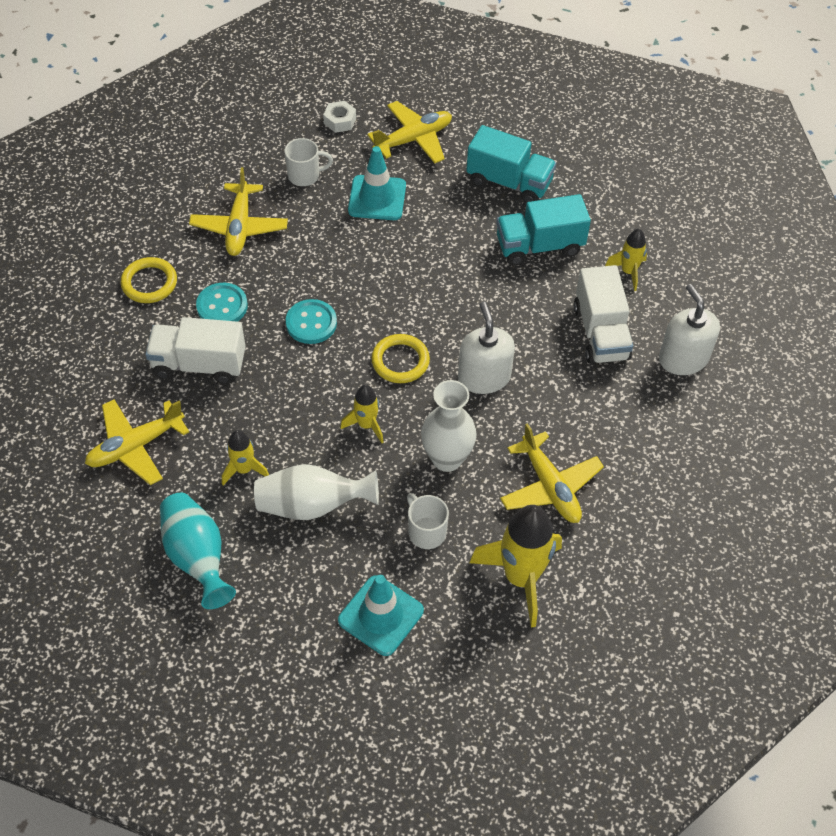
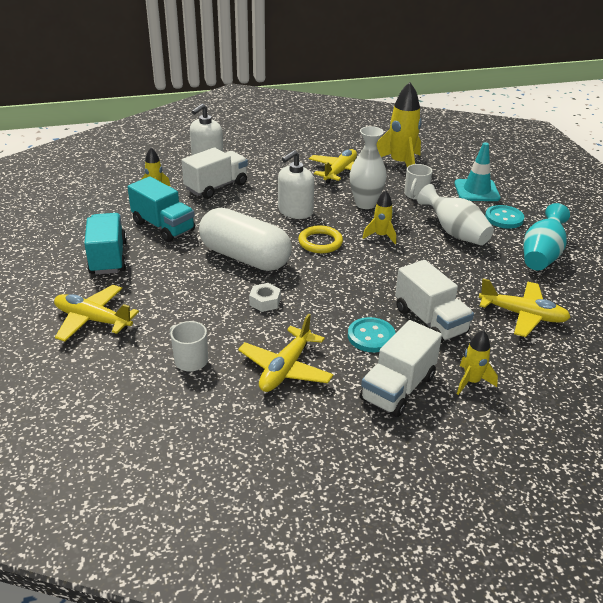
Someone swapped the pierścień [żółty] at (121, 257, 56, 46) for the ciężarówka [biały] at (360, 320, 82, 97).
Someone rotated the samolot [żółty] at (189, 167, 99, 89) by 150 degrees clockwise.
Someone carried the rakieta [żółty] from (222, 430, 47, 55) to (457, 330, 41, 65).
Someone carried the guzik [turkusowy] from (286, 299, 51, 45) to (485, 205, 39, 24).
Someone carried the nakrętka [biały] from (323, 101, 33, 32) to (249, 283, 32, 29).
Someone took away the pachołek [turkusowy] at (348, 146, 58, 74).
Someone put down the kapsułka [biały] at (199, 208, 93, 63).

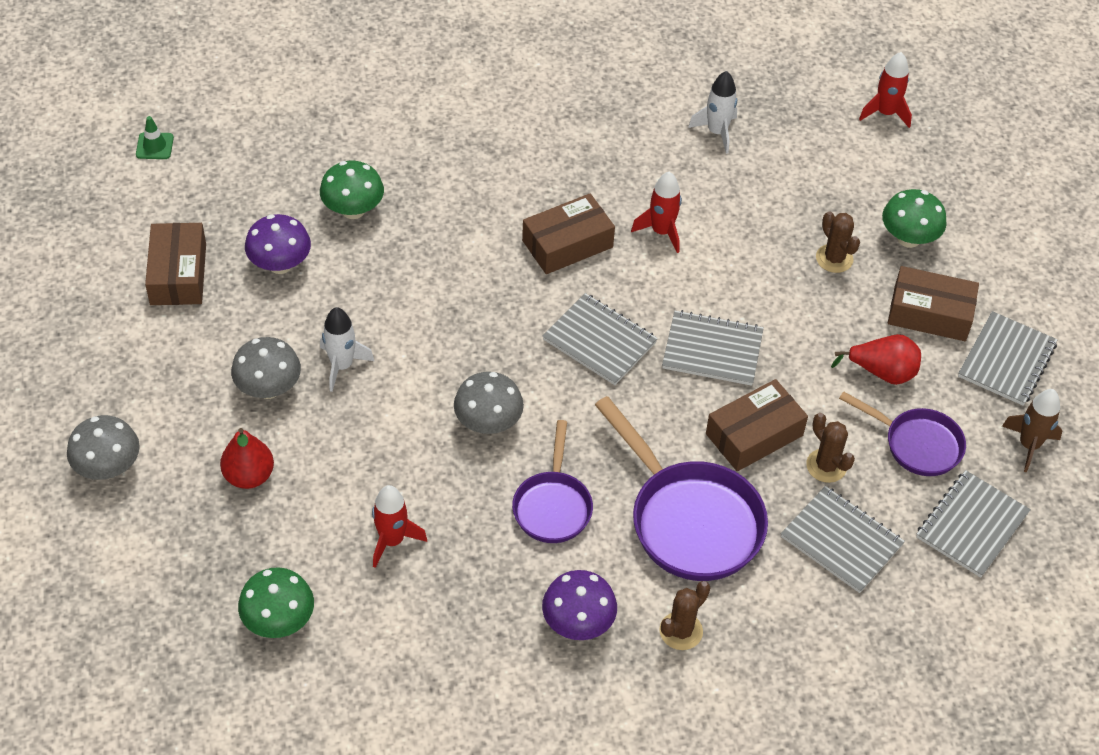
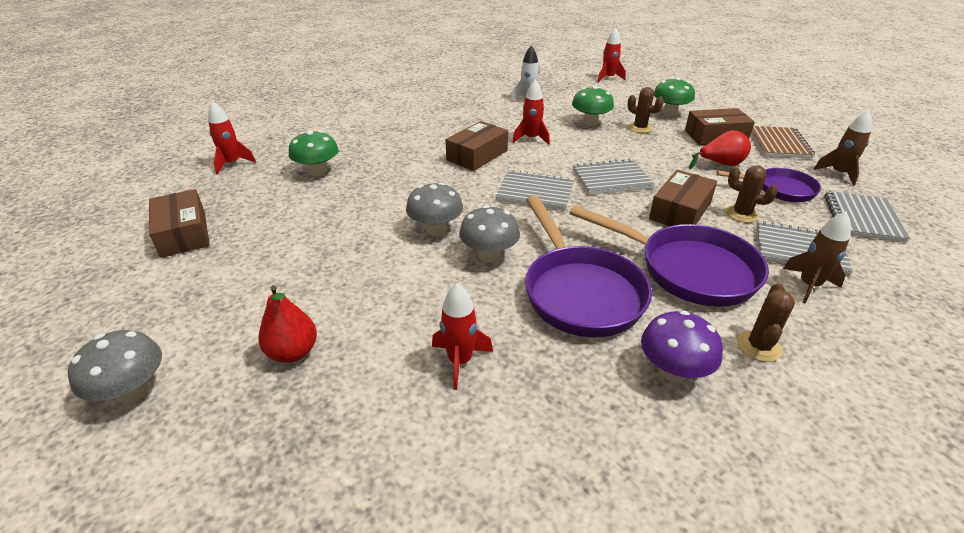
Someone took away the pachołek [zielony] at (136, 116, 38, 43).
Someone carried the grzyb [szary] from (231, 337, 70, 62) to (406, 182, 57, 54).
Someone carried the grzyb [zielony] from (238, 567, 76, 71) to (572, 86, 42, 40).
Someone took away the grzyb [fioletowy] at (245, 214, 66, 60).
Someone took away the rakieta [biały] at (320, 307, 54, 85).
Someone scaled the patelnia [fioletowy] at (512, 420, 81, 123) by 1.66.
Someone repainted the zeszyt [szary] at (958, 311, 100, 95), which became the zeszyt [brązowy] at (751, 126, 64, 33).
Someone put down the rakieta [czerwony] at (208, 101, 48, 74).
Someone put down the rakieta [brązowy] at (783, 211, 68, 93).

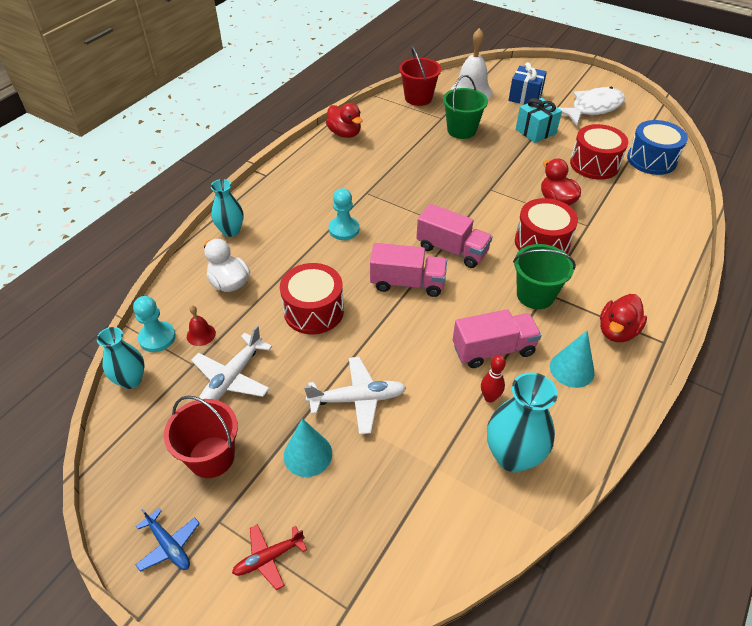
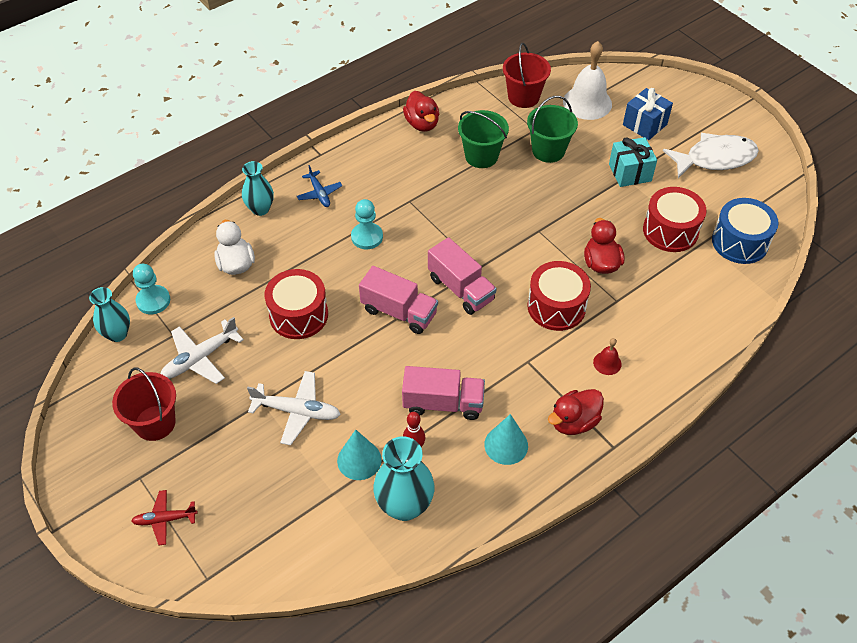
Someone carried the samolot [niebieski] from (136, 508, 64, 64) to (297, 165, 45, 42).
Someone carried the dzwonek [czerwony] from (187, 305, 29, 41) to (593, 338, 29, 37).
Someone carried the stożek [turkusowy] from (284, 418, 48, 59) to (337, 430, 45, 50).
Someone carried the wiadro [zielony] from (513, 244, 63, 65) to (458, 110, 51, 58).

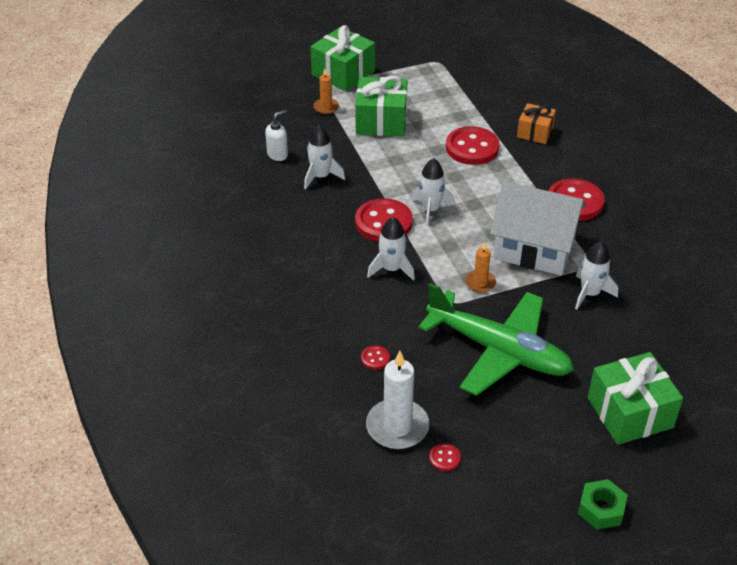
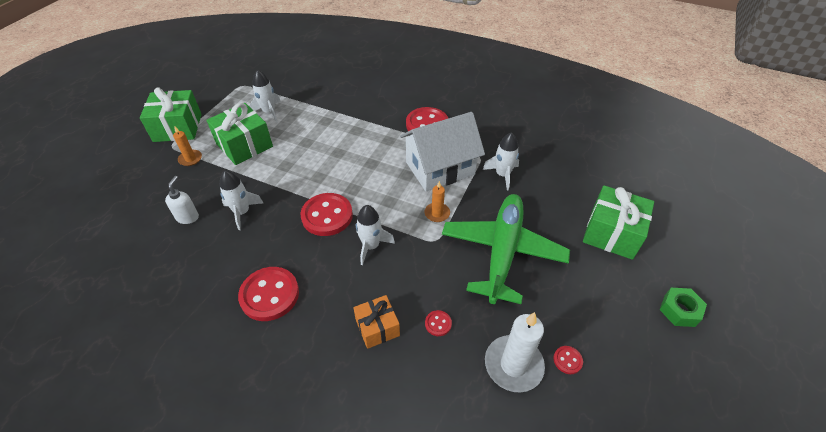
Someone carried the rakieta [biały] from (411, 158, 44, 69) to (249, 70, 32, 52).
Someone rotated the samolot [zielony] at (419, 283, 155, 113) by 60 degrees counterclockwise.
Someone carried the guzik [czerwony] from (446, 126, 53, 39) to (238, 267, 61, 54).
Someone carried the prezent [pomarańczowy] from (517, 103, 39, 41) to (353, 295, 47, 54).

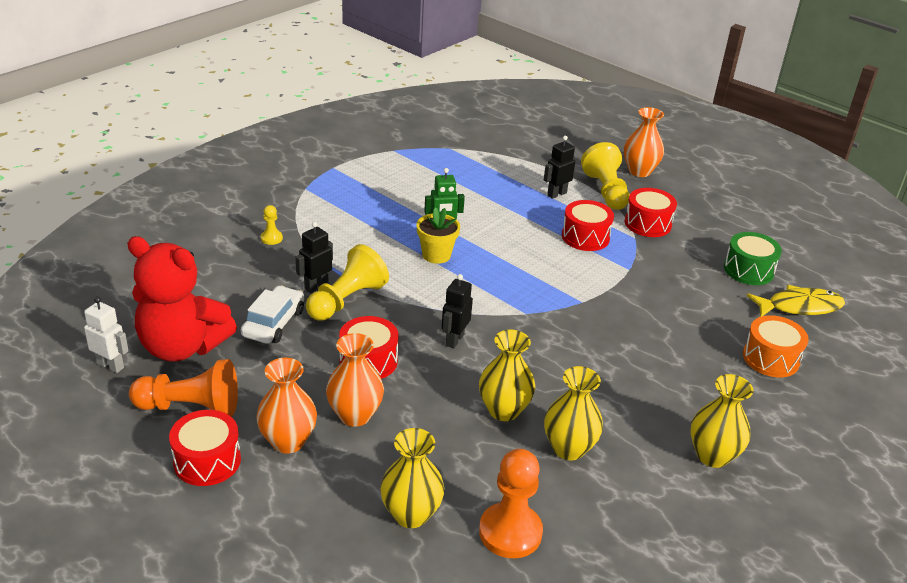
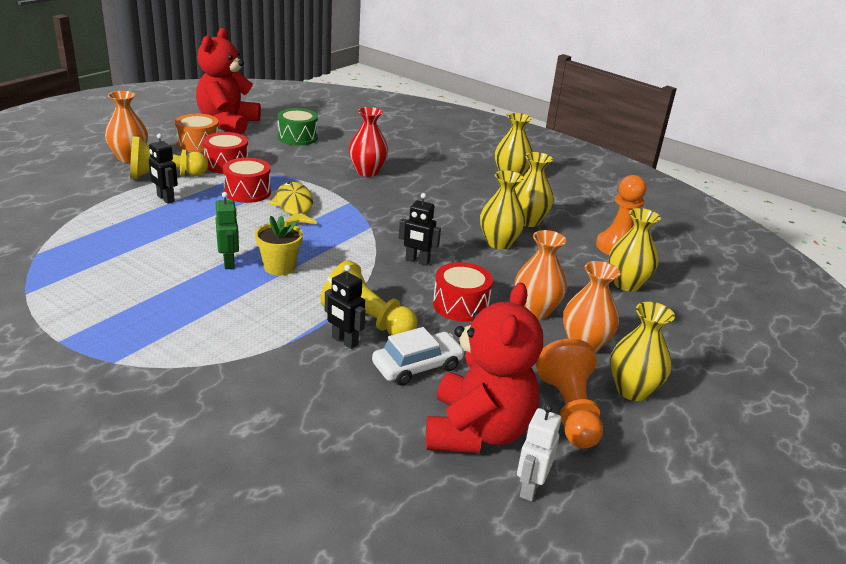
Someone swapped the bęben [czerwony] at (169, 410, 72, 76) for the wazon [żółty] at (610, 302, 65, 99).
Someone rotated the samochód [biały] at (241, 285, 63, 59) by 135 degrees clockwise.
Someone took away the pionek [żółty] at (261, 205, 22, 40).
Someone carried the bęben [pomarańczowy] from (743, 315, 66, 63) to (175, 114, 44, 39).
Someone carried the ryba [żółty] from (746, 285, 99, 32) to (269, 182, 48, 42).
Someone put down the miś [czerwony] at (196, 28, 65, 106).
Someone put down the wazon [czerwony] at (349, 107, 39, 70).

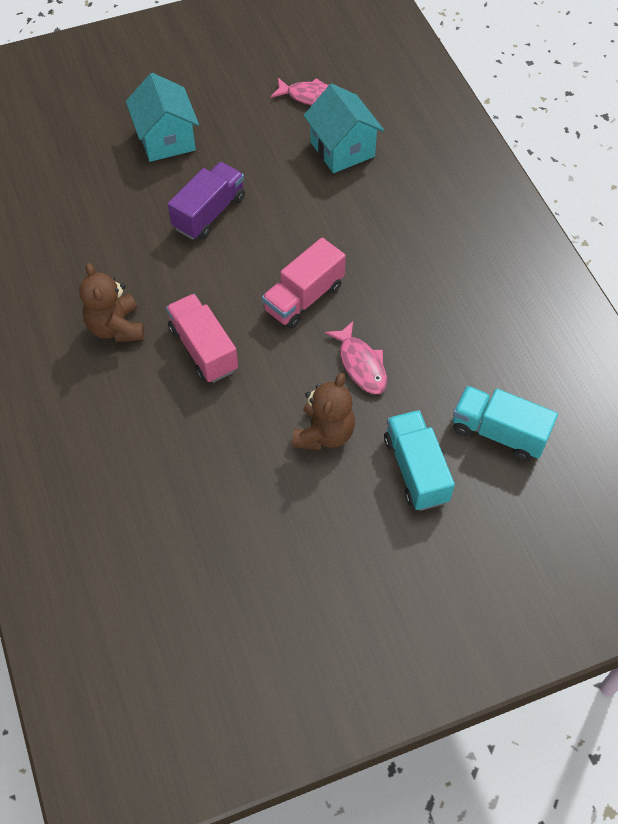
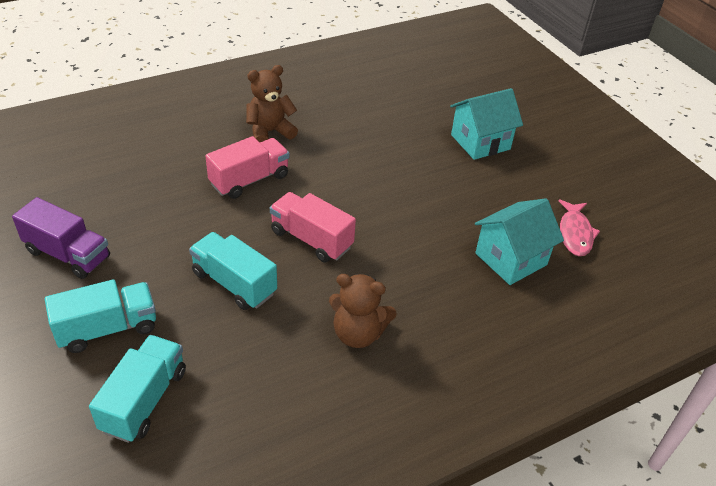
Someone carried the ciężarówka [fioletowy] from (168, 162, 77, 78) to (12, 197, 98, 82).
Someone carried the miś [brązowy] from (292, 373, 63, 77) to (329, 274, 68, 74).
Someone swapped the ryba [różowy] at (325, 321, 62, 73) for the ciężarówka [turkusowy] at (189, 232, 88, 78).

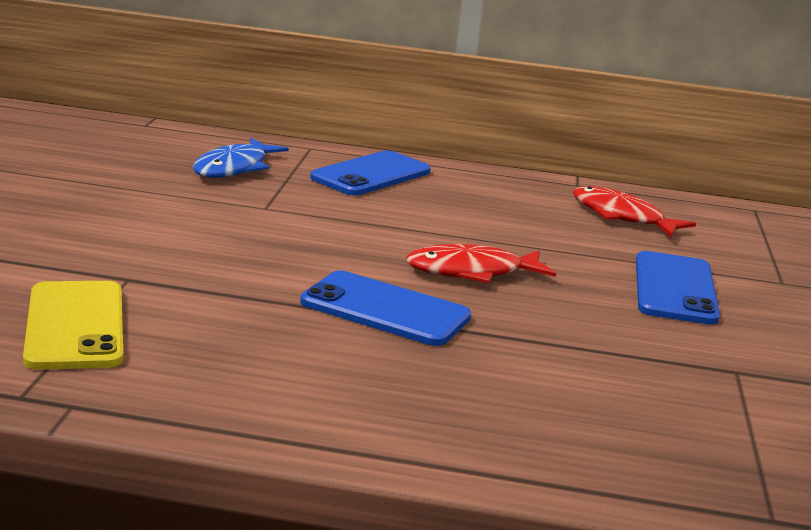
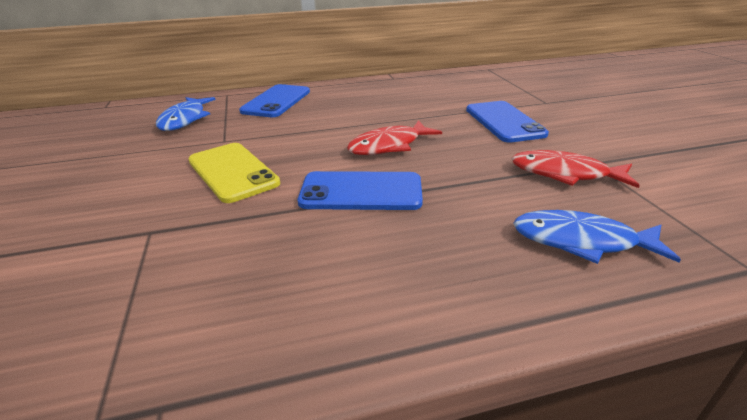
Someone carried the telefon [żółty] from (23, 281, 100, 89) to (188, 143, 92, 60).
Someone carried the ryba [czerwony] from (573, 186, 123, 52) to (511, 150, 129, 38).
Someone put down the ryba [niebieski] at (513, 210, 168, 54).

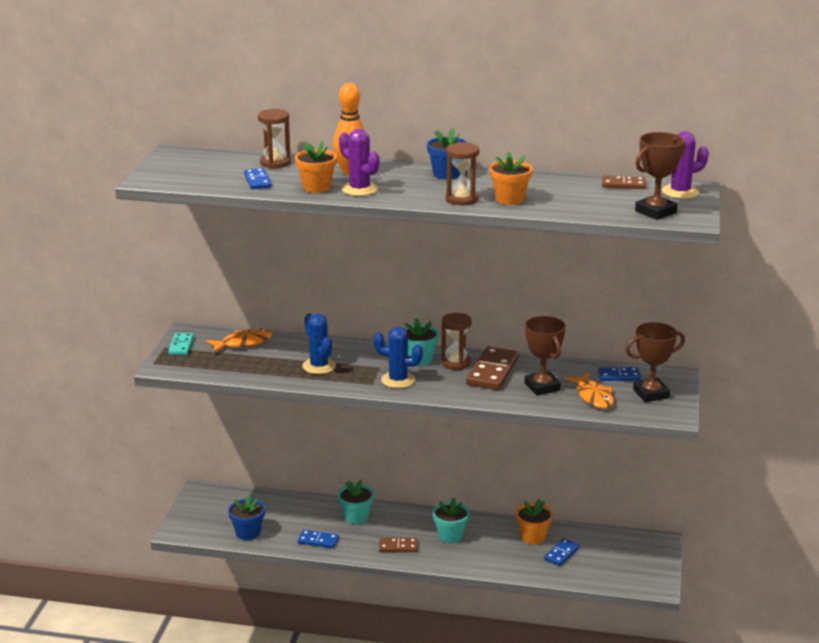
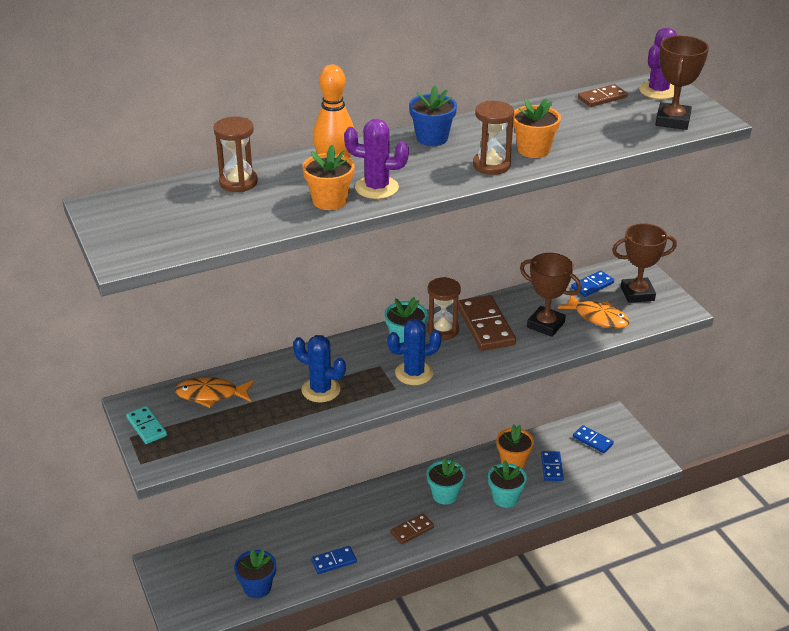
Someone rotated the ryba [pomarańczowy] at (206, 329, 66, 24) by 120 degrees counterclockwise.
Someone carried the kostka domina [niebieski] from (244, 168, 28, 21) to (573, 425, 41, 28).
Someone carried the doniczka [turkusowy] from (338, 479, 36, 45) to (488, 460, 39, 48).
Someone rotated the puchar [brązowy] at (625, 322, 60, 80) by 45 degrees clockwise.

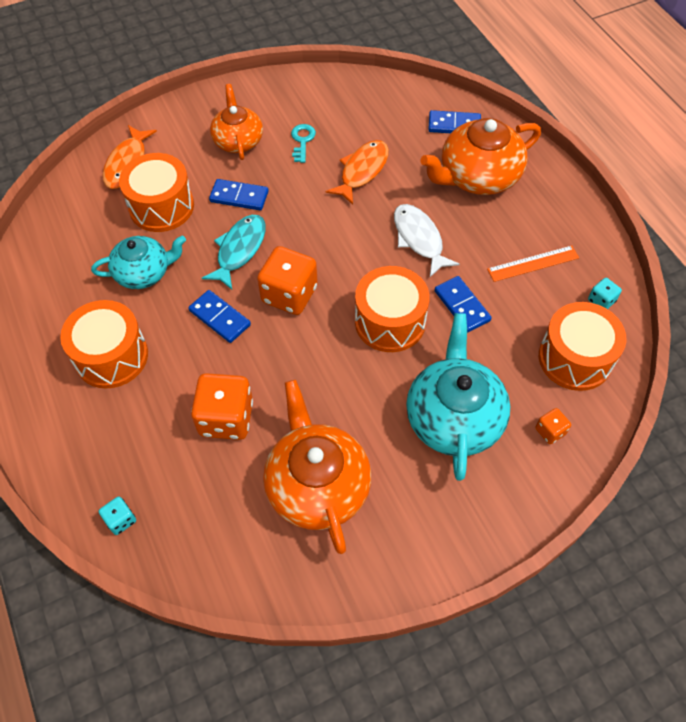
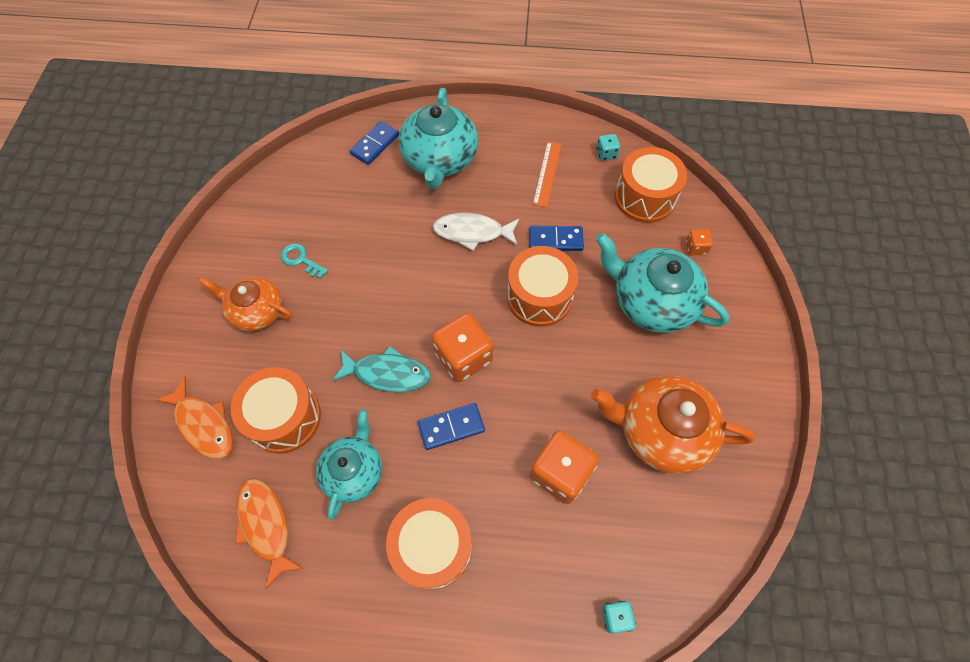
Someone rotated the ryba [turkusowy] at (202, 215, 64, 74) by 135 degrees clockwise.
Someone took away the kostka domina [niebieski] at (209, 179, 60, 31).
Someone carried the ryba [pomarańczowy] from (325, 140, 64, 65) to (235, 478, 69, 111).
Someone repainted the imbryk [pomarańczowy] at (420, 118, 121, 77), which became the imbryk [turkusowy] at (399, 88, 79, 101).

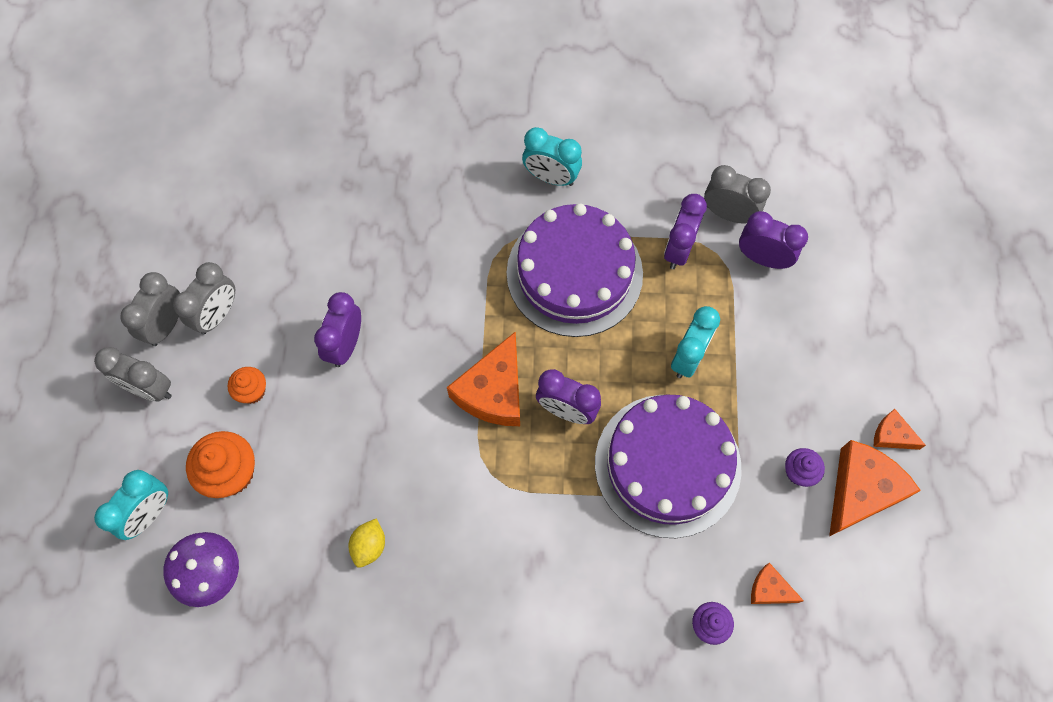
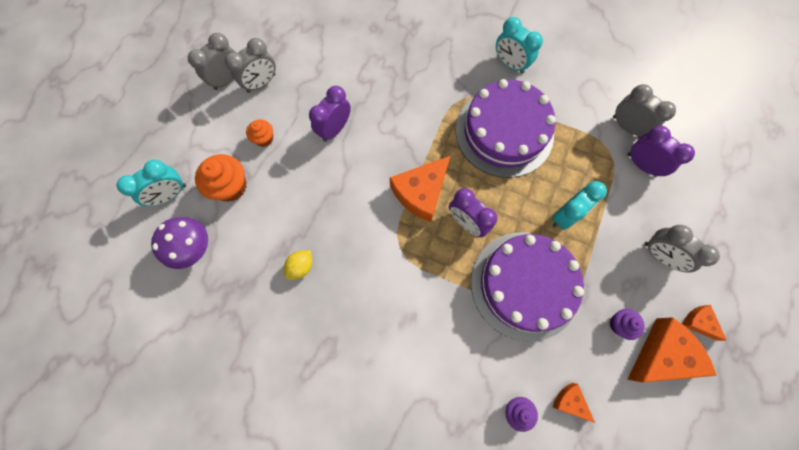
Someone carried the budzik [szary] from (94, 347, 78, 55) to (644, 225, 76, 48).
Someone took away the budzik [fioletowy] at (664, 194, 43, 75).

